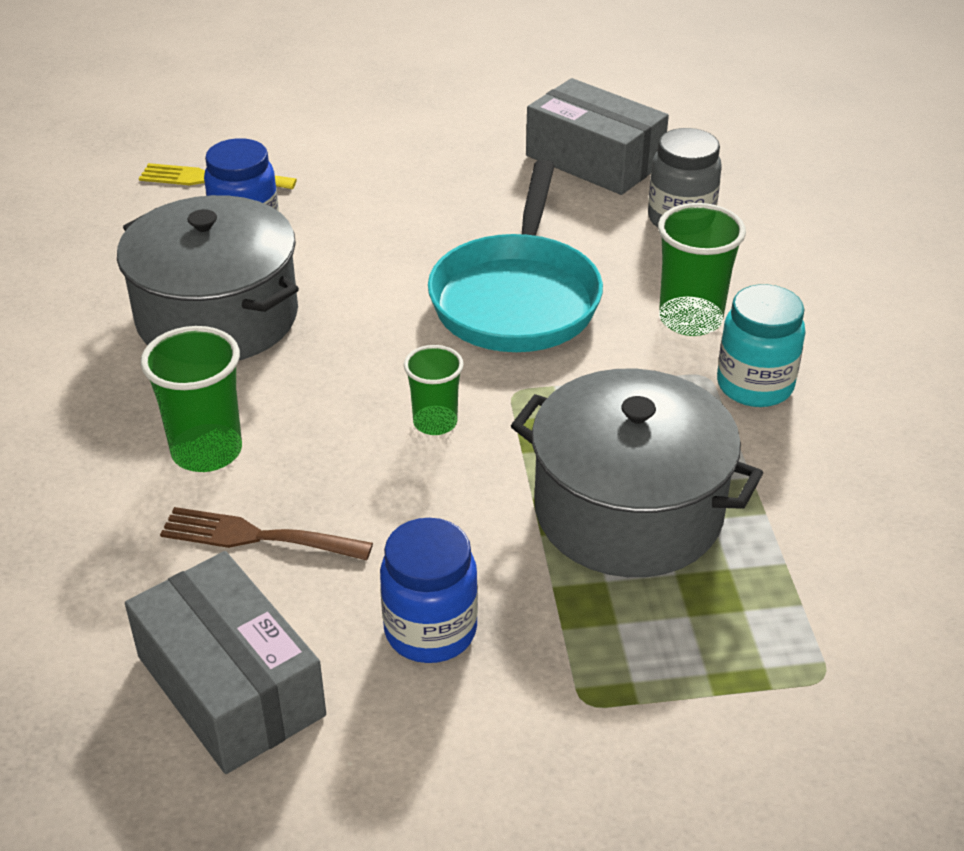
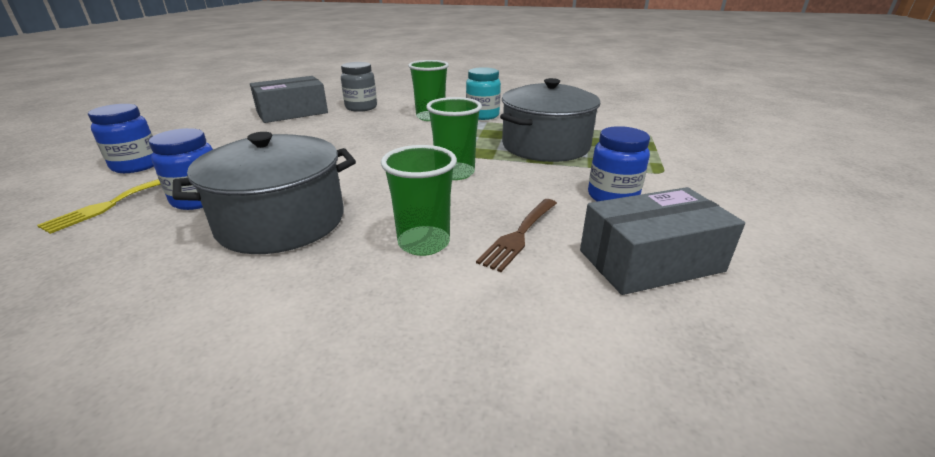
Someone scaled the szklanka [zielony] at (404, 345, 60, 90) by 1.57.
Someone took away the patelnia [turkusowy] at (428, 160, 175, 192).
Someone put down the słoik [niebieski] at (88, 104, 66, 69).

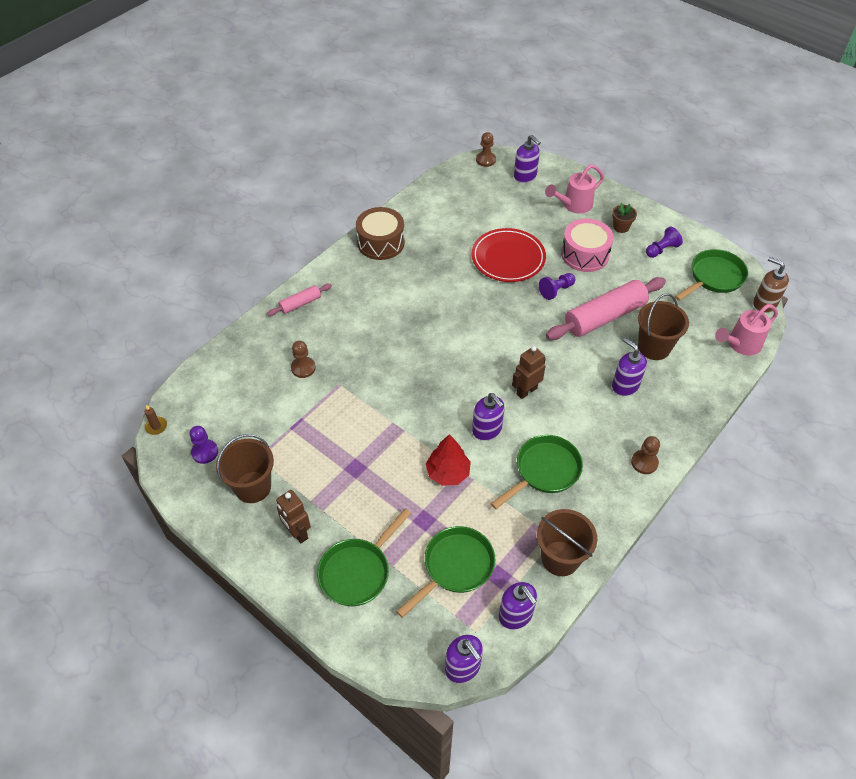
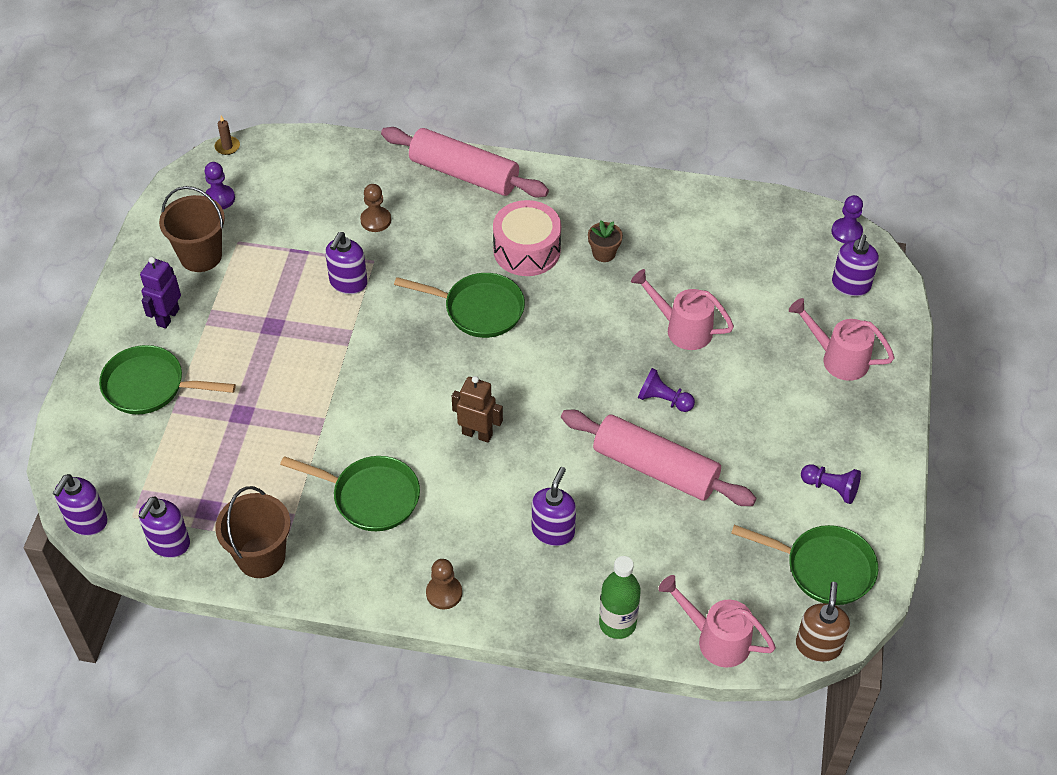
Someone scaled the wałek do ciasta [różowy] at (267, 284, 65, 32) by 2.00.
Someone repainted the robot [brązowy] at (276, 490, 35, 53), which became the robot [fioletowy] at (140, 257, 41, 72).
Someone took away the bęben [brązowy] at (356, 207, 49, 53).
Someone carried the patelnia [zielony] from (396, 526, 99, 92) to (394, 273, 131, 65).
Someone took away the drzewko [czerwony] at (426, 434, 45, 52).
Someone swapped the talerz [czerwony] at (472, 228, 74, 54) for the konewka [różowy] at (631, 269, 103, 81).
Someone carried the dozownik mydła [fioletowy] from (472, 393, 33, 48) to (325, 232, 42, 62).
Someone repainted the pionek [brązowy] at (476, 132, 20, 35), which became the pionek [fioletowy] at (832, 195, 31, 48).
Someone carried the bęben [różowy] from (561, 218, 53, 54) to (493, 200, 68, 76).
Someone carried the doniczka [brązowy] from (612, 203, 25, 30) to (588, 220, 35, 42).
Someone took away the wiadro [brązowy] at (638, 293, 51, 67).
Someone put down the butelka [zielony] at (599, 556, 42, 83).

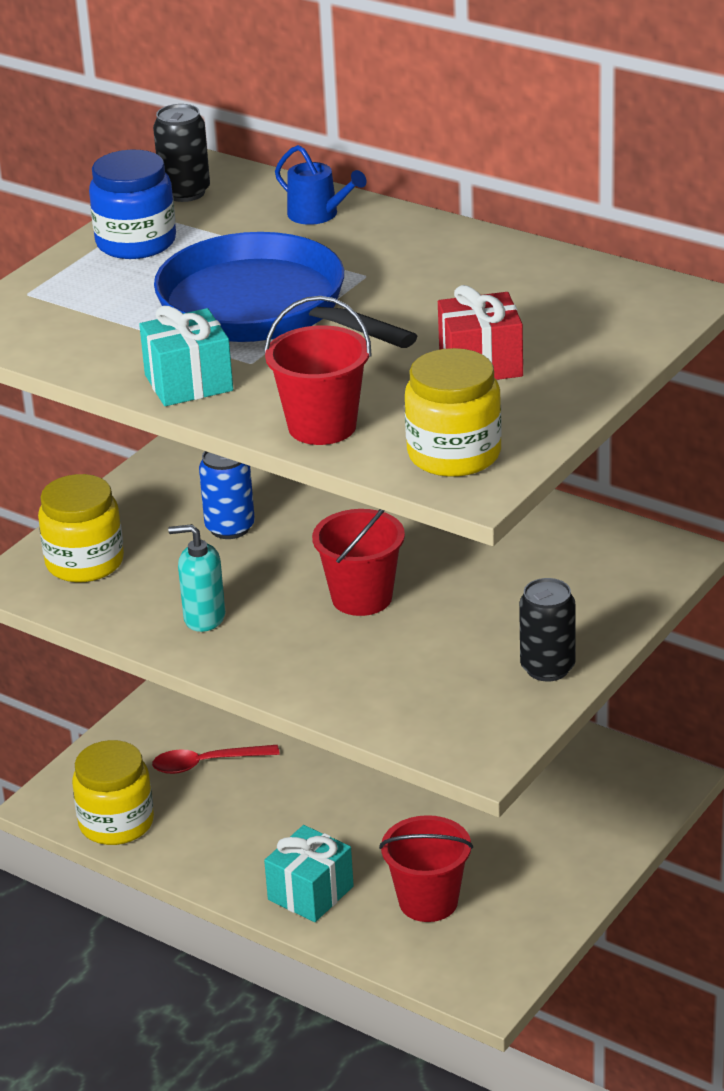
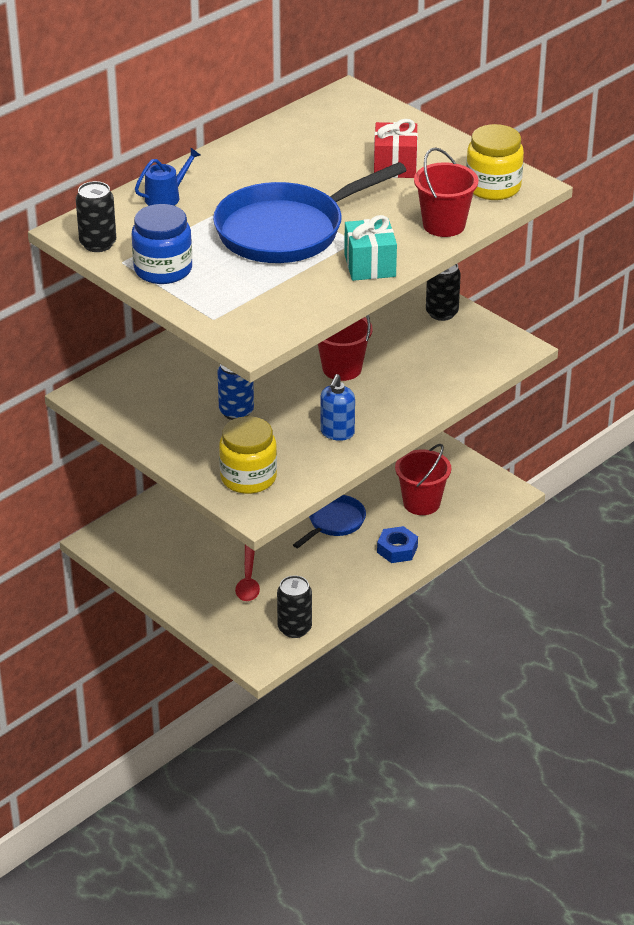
Someone swapped the słoik [żółty] at (72, 740, 82, 105) for the puszka [czarny] at (277, 576, 35, 62).
Someone repainted the dozownik mydła [turkusowy] at (168, 524, 57, 108), which became the dozownik mydła [niebieski] at (320, 374, 35, 67).
Someone swapped the prezent [turkusowy] at (264, 825, 90, 97) for the nakrętka [niebieski] at (377, 526, 41, 37).
Someone put down the patelnia [niebieski] at (293, 495, 73, 53).

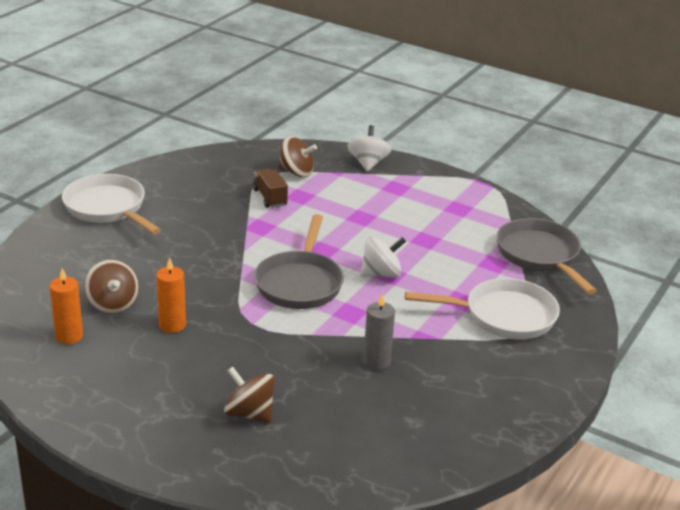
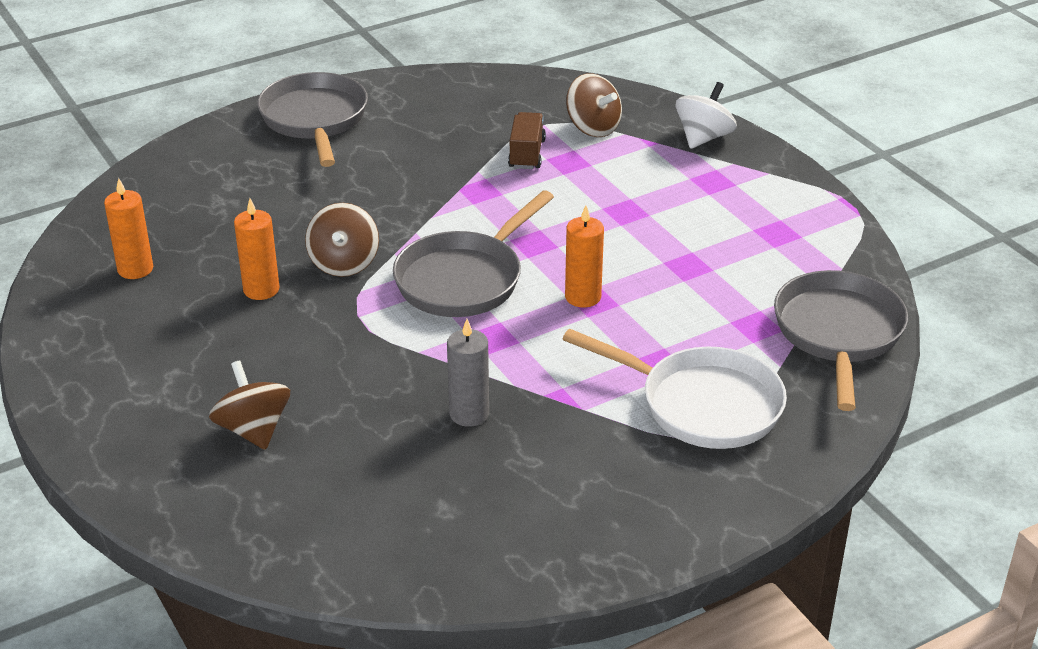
Someone repainted the patelnia [biały] at (62, 174, 99, 60), which became the patelnia [szary] at (257, 72, 111, 95).
Someone carried the bączek [brązowy] from (84, 260, 55, 54) to (305, 203, 74, 74).
Someone swapped the bączek [biały] at (361, 237, 45, 41) for the świeca [pomarańczowy] at (565, 206, 39, 101).

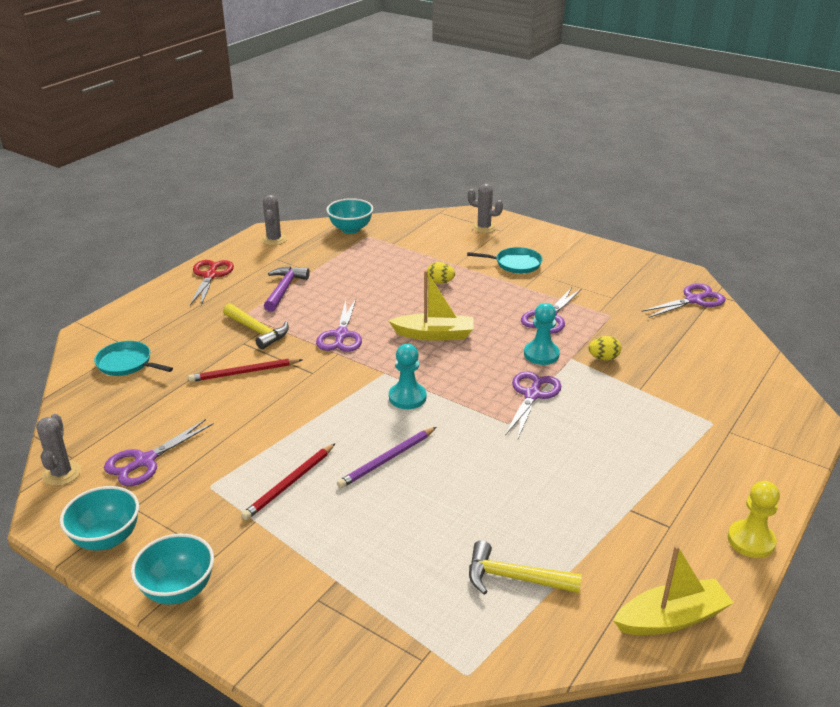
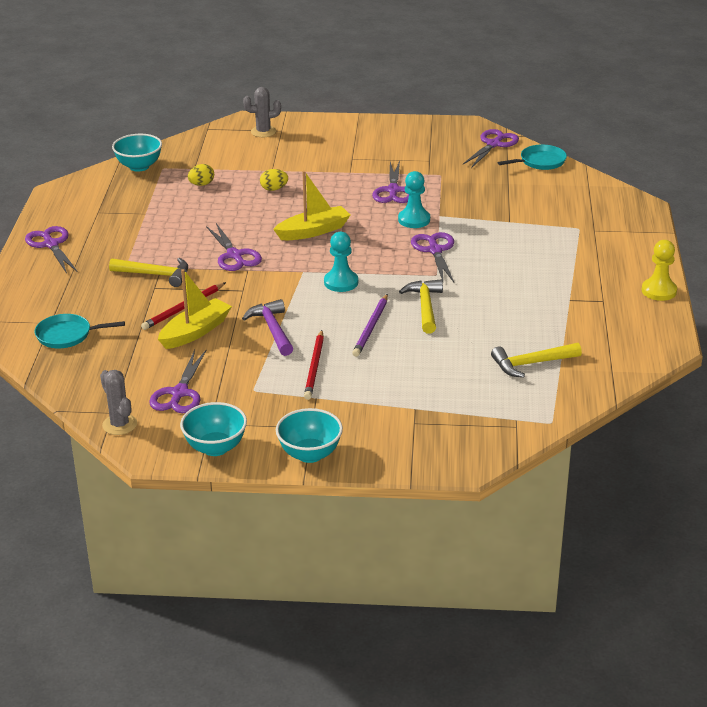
Someone repainted the nożyczki [czerwony] at (190, 260, 44, 46), which became the nożyczki [fioletowy] at (25, 226, 52, 47).
Someone took away the kaktus [szary] at (261, 195, 26, 51).
Someone carried the młotek [fioletowy] from (264, 266, 46, 46) to (242, 299, 51, 57).
Someone carried the patelnia [turkusowy] from (467, 247, 76, 26) to (497, 145, 70, 25).
Someone carried the jajko [żółty] from (588, 336, 33, 25) to (188, 164, 26, 22).
Someone carried the łódka [żółty] from (613, 545, 121, 90) to (158, 269, 74, 80).
Someone put down the młotek [żółty] at (399, 279, 44, 54).

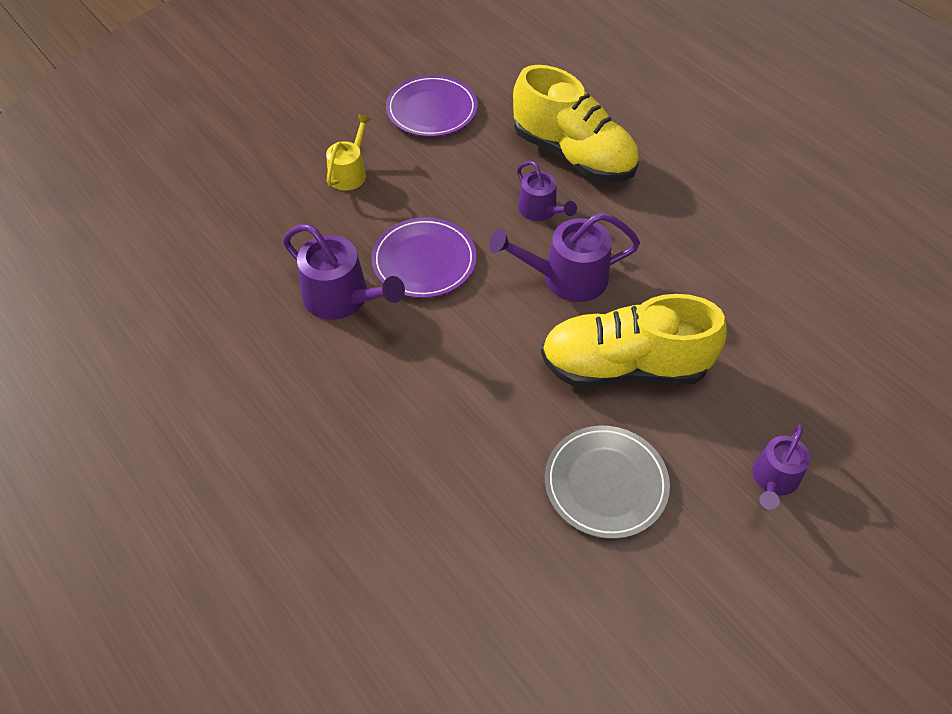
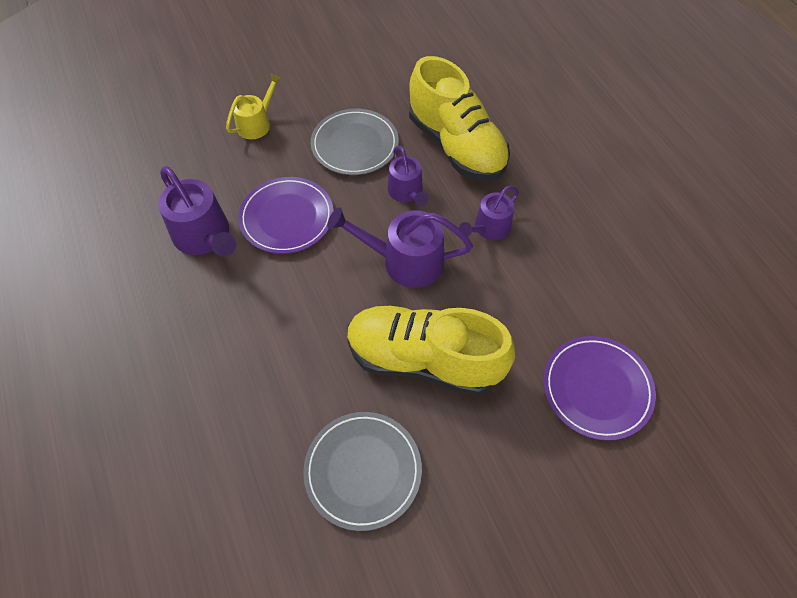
Someone carried the talerz [fioletowy] from (386, 75, 92, 62) to (544, 336, 112, 105).
Someone carried the konewka [fioletowy] from (753, 424, 57, 86) to (459, 186, 60, 54).
Someone put down the talerz [szary] at (311, 109, 88, 66).

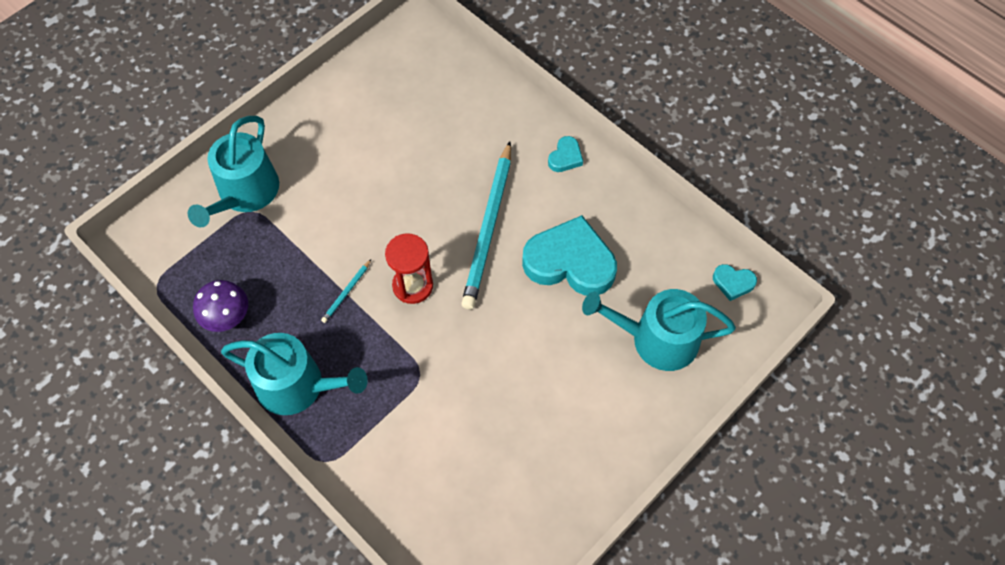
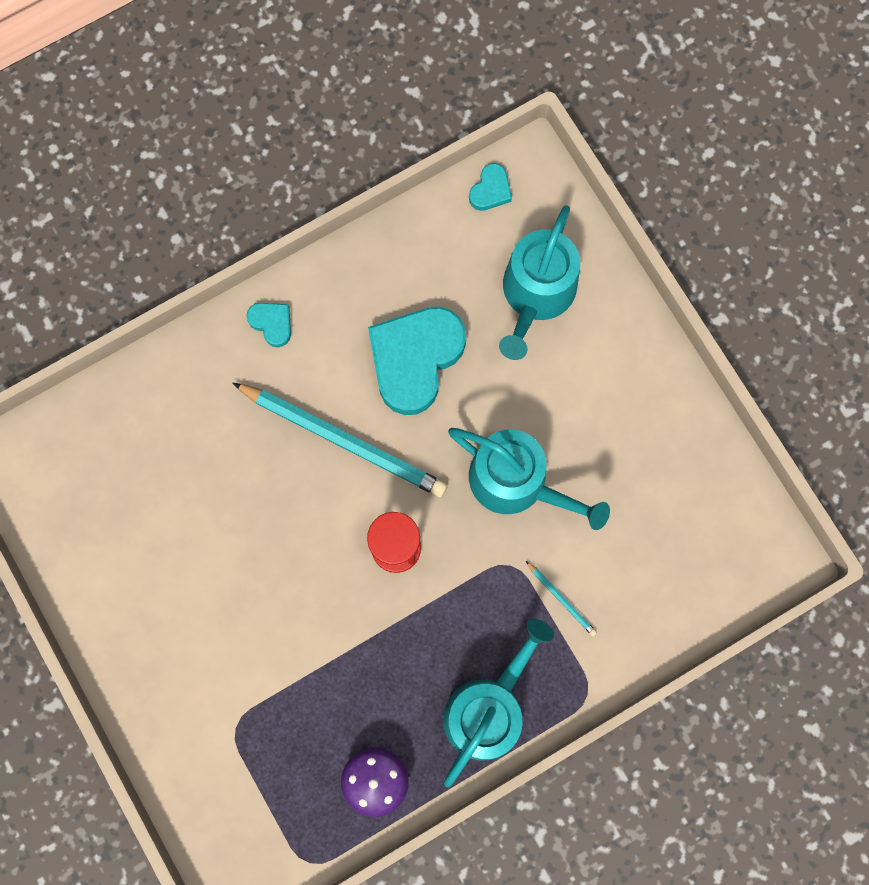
Someone carried the konewka [turkusowy] from (188, 116, 91, 111) to (448, 428, 162, 102).
Someone carried the ołówek [turkusowy] from (321, 260, 50, 63) to (526, 561, 71, 75).

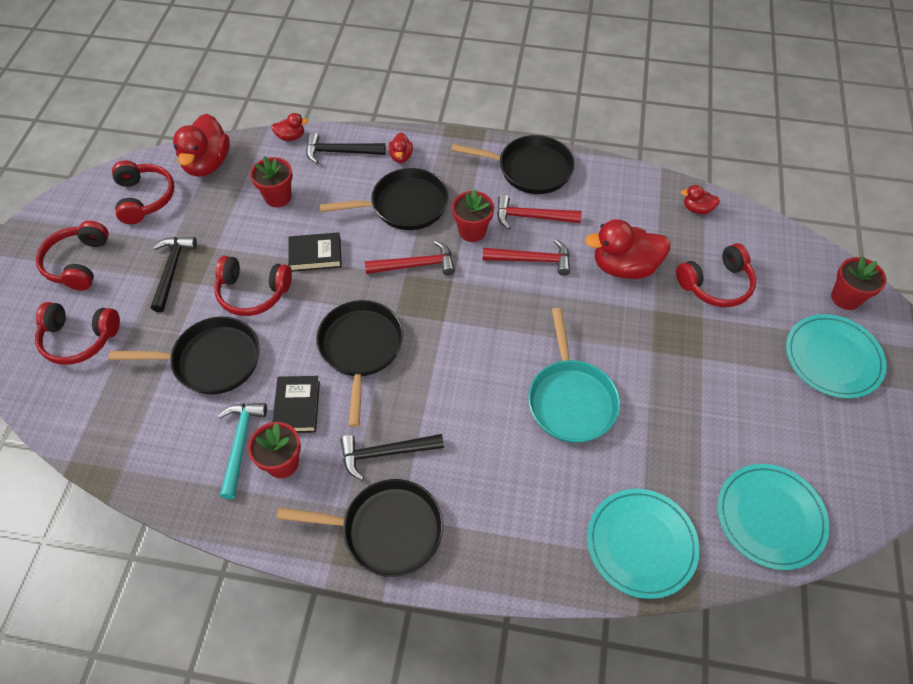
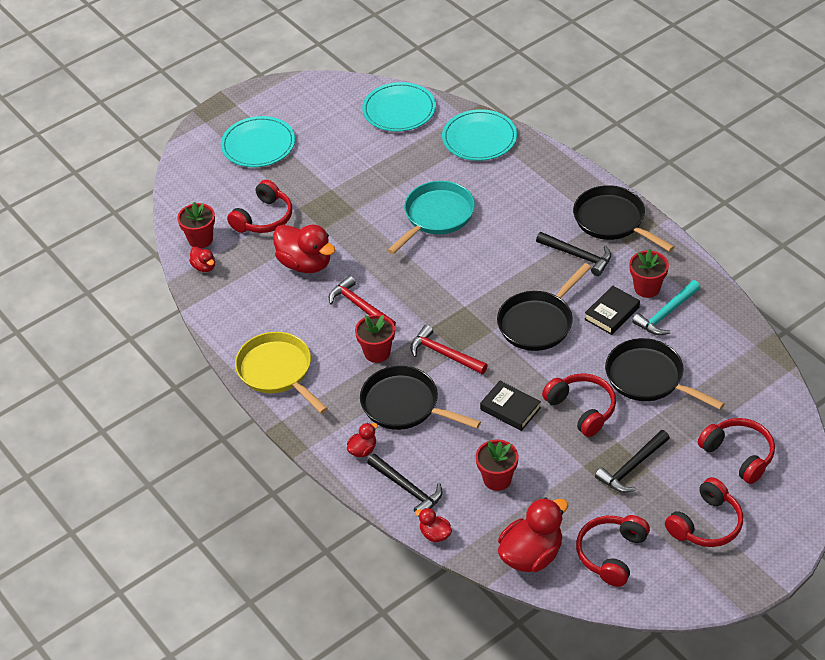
Someone repainted the patelnia [czarny] at (451, 135, 124, 59), which became the patelnia [żółty] at (235, 332, 93, 82).
Someone took away the młotek [czerwony] at (497, 195, 85, 34).
Someone rotated the słuchawki [czerwony] at (676, 243, 80, 64) by 105 degrees clockwise.
Someone carried the doniczka [czerwony] from (831, 256, 55, 54) to (177, 202, 38, 46).

